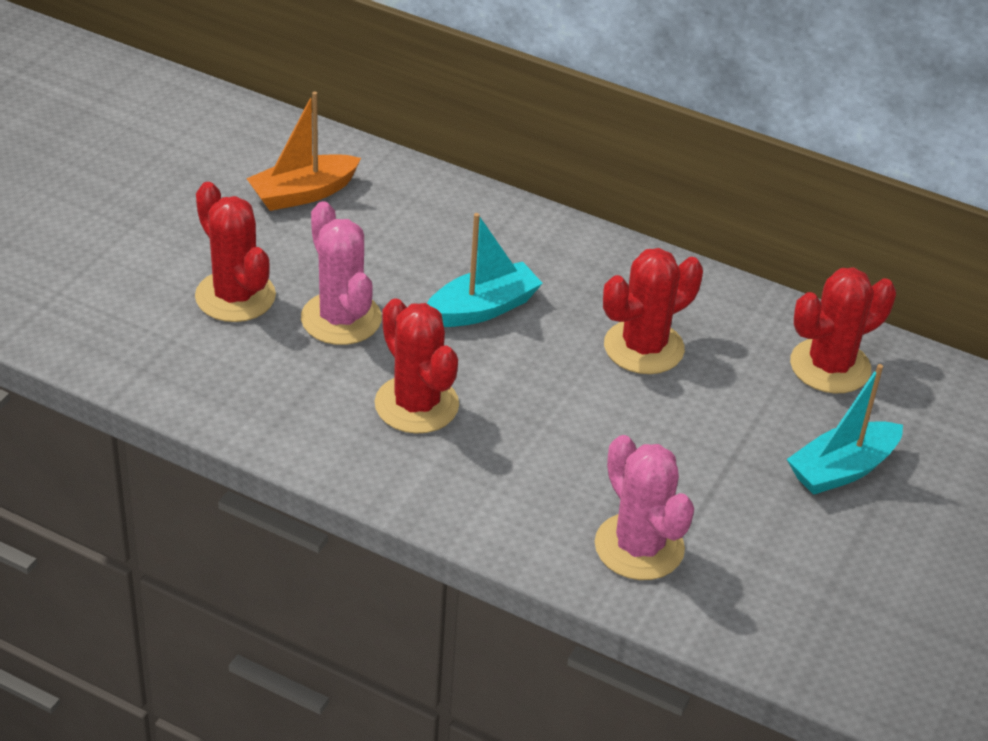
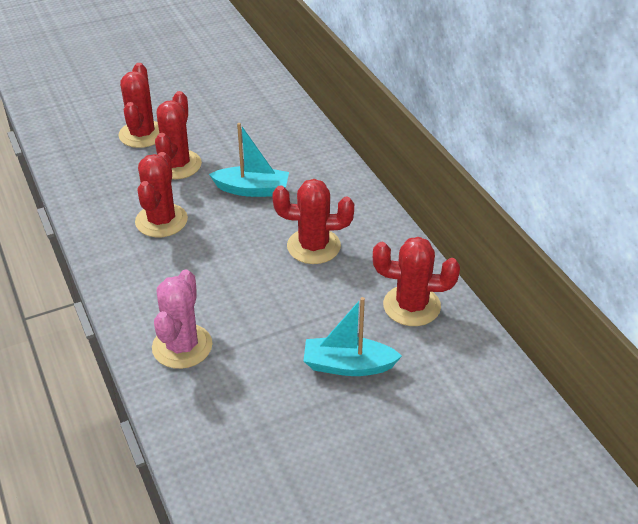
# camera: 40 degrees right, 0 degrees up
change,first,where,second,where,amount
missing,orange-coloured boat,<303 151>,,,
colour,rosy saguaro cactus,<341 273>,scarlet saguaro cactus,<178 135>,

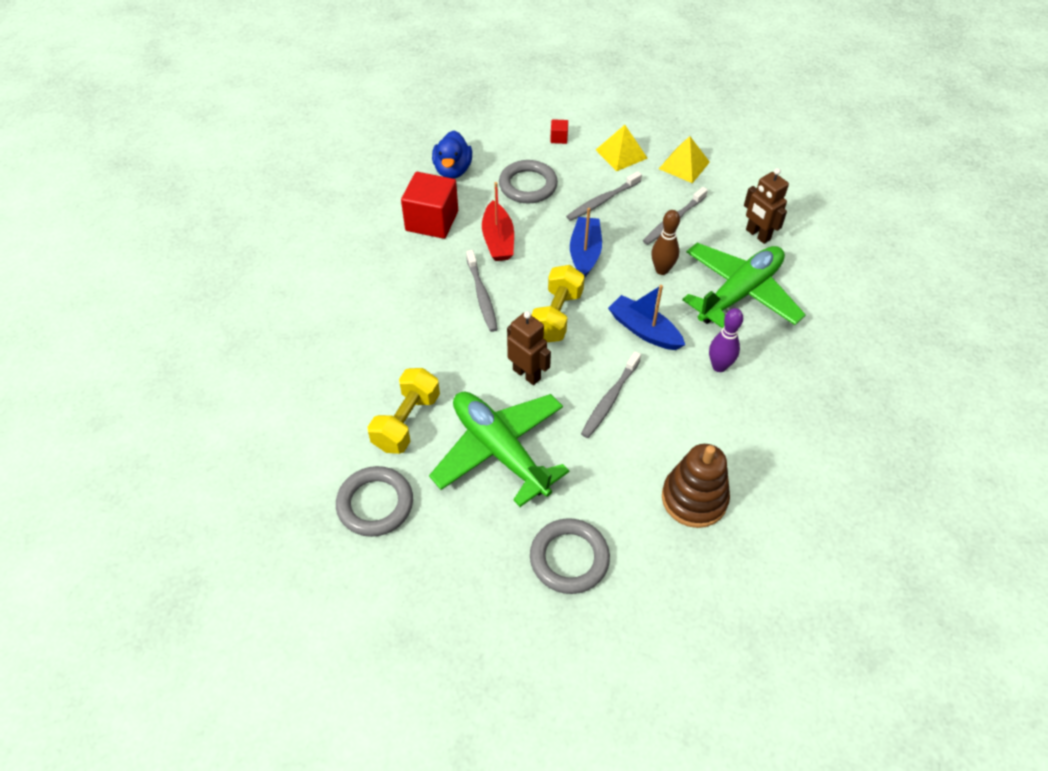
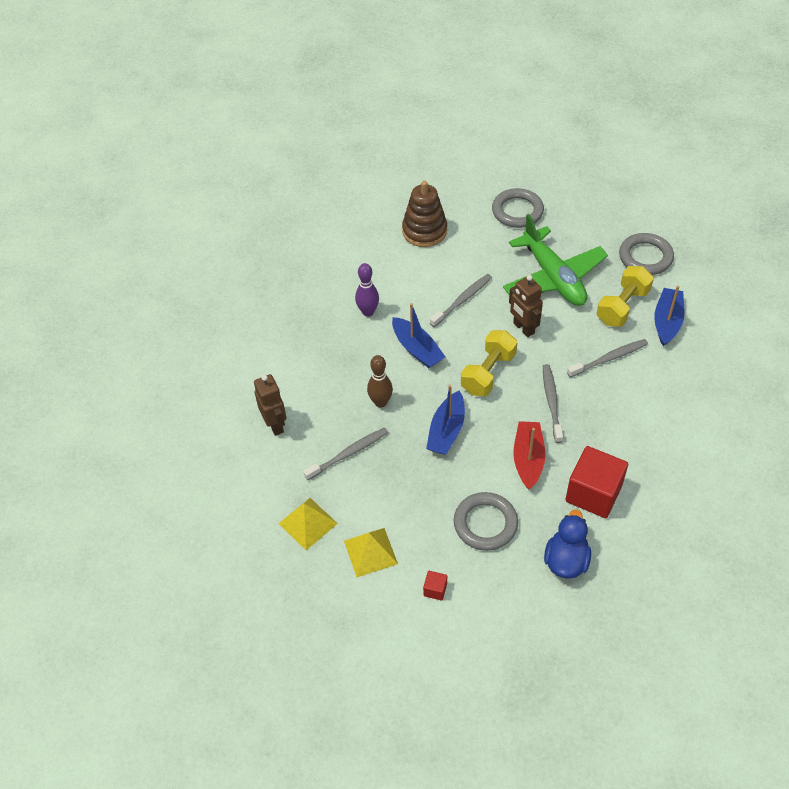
# camera: 165 degrees left, 0 degrees up
change,first,where,second,where,amount
missing,green toy plane,<744 285>,,,
appeared,,,blue boat,<669 316>,
relocated,grey dental brush,<604 196>,,<607 358>,

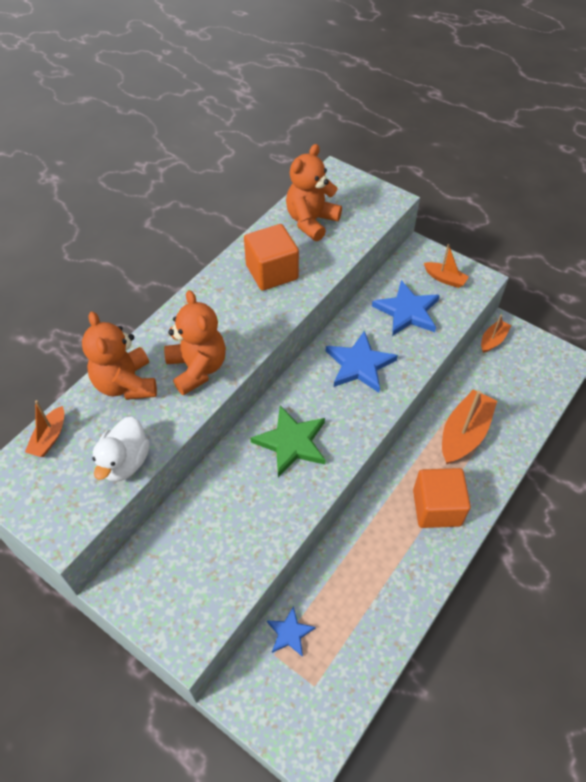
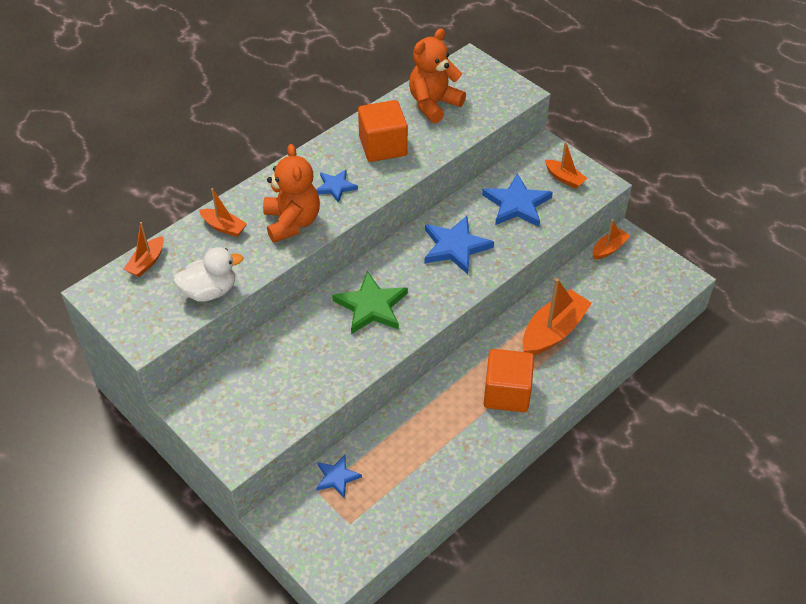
# camera: 10 degrees right, 5 degrees down
change,first,where,second,where,amount
appeared,,,blue star shape,<337 186>,
exchanged,orange-coloured teddy bear,<119 355>,orange-coloured boat,<223 212>,
spun,pure white duck,<121 449>,,<208 274>,135 degrees counterclockwise

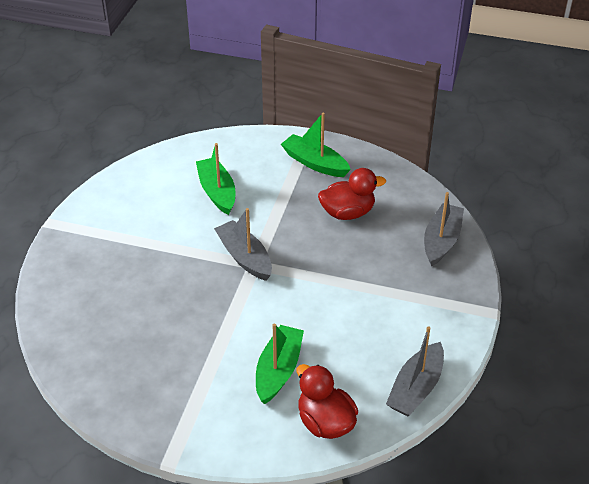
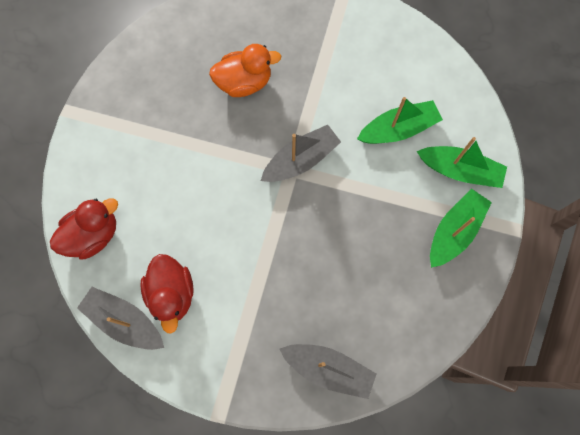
# camera: 90 degrees right, 30 degrees up
change,first,where,second,where,amount
appeared,,,orange-coloured duck,<245 70>,
relocated,green boat,<280 364>,,<462 162>,
relocated,scarlet duck,<352 194>,,<167 294>,

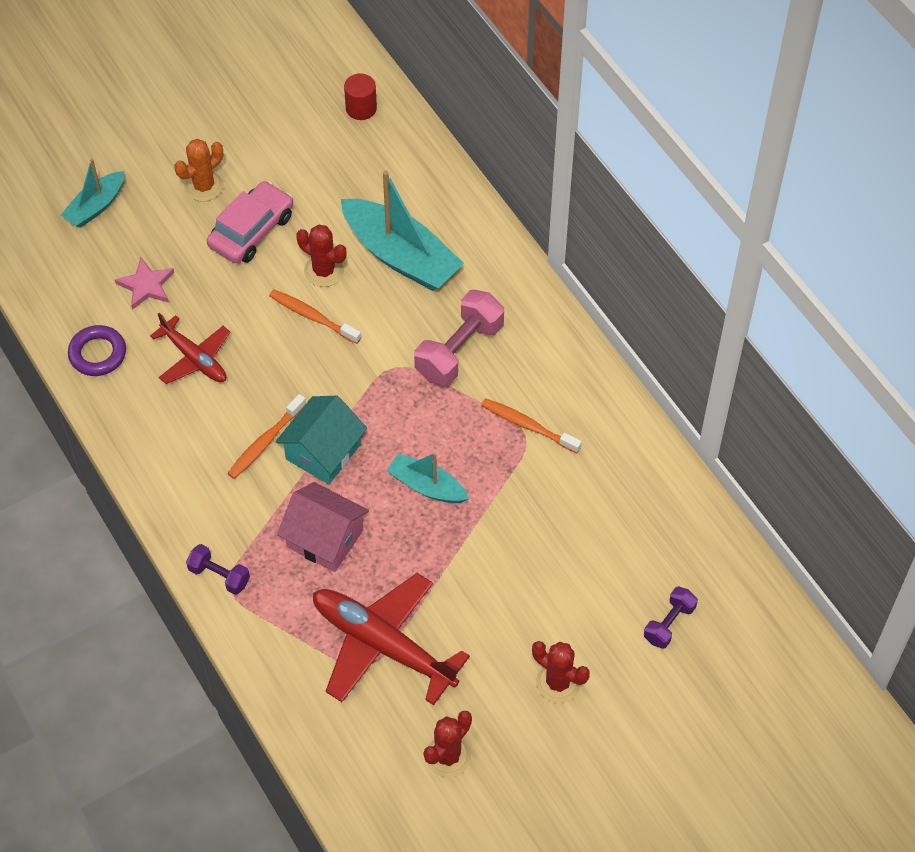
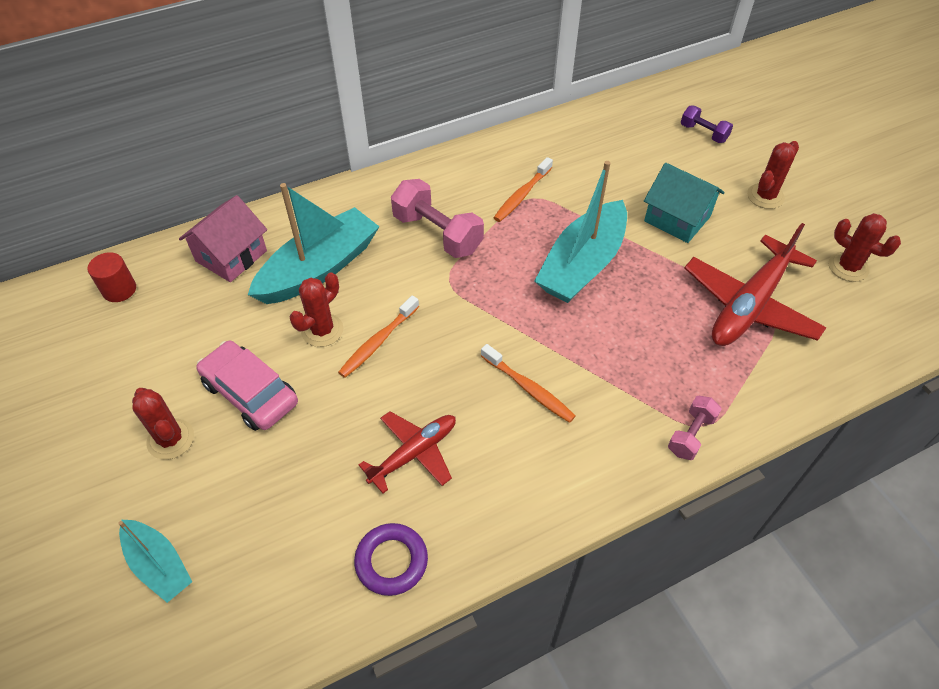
# camera: 85 degrees left, 5 degrees down
change,first,where,second,where,amount
missing,rosy star shape,<144 284>,,,
relocated,aqua cottage,<321 440>,,<684 203>,
relocated,rosy cottage,<323 527>,,<223 238>,
colour,orange-coloured saguaro cactus,<198 170>,scarlet saguaro cactus,<163 424>,
colour,purple hand weight,<218 569>,rosy hand weight,<695 428>,
size,aqua boat,<428 478>,,<581 232>,x1.79

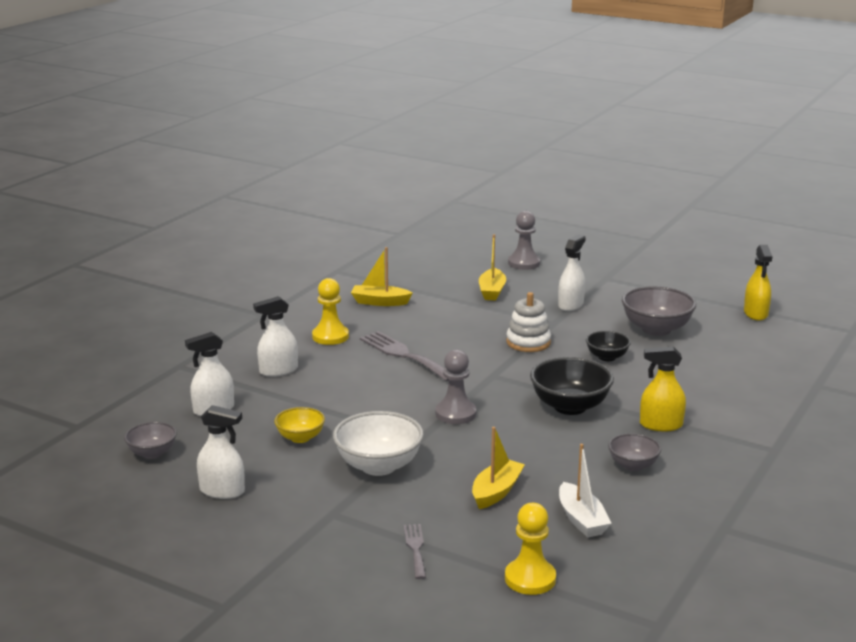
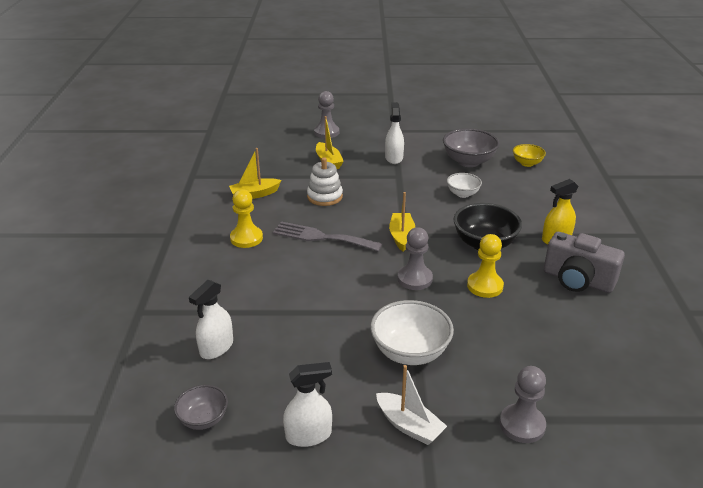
# camera: 30 degrees left, 10 degrees up
change,first,where,second,where,amount
missing,pure white sprayer,<275 336>,,,
missing,yellow sprayer,<758 283>,,,
relocated,yellow bowl,<299 425>,,<529 155>,
relocated,yellow boat,<498 468>,,<402 221>,
relocated,yellow chess pawn,<530 549>,,<485 266>,
relocated,pure white stacking rings,<528 322>,,<325 181>,
relocated,pure white boat,<585 491>,,<411 405>,
exchanged,grey fork,<415 551>,grey chess pawn,<523 404>,
exchanged,grey bowl,<634 452>,grey compact camera,<584 262>,
colour,jet-black bowl,<608 346>,pure white bowl,<464 185>,

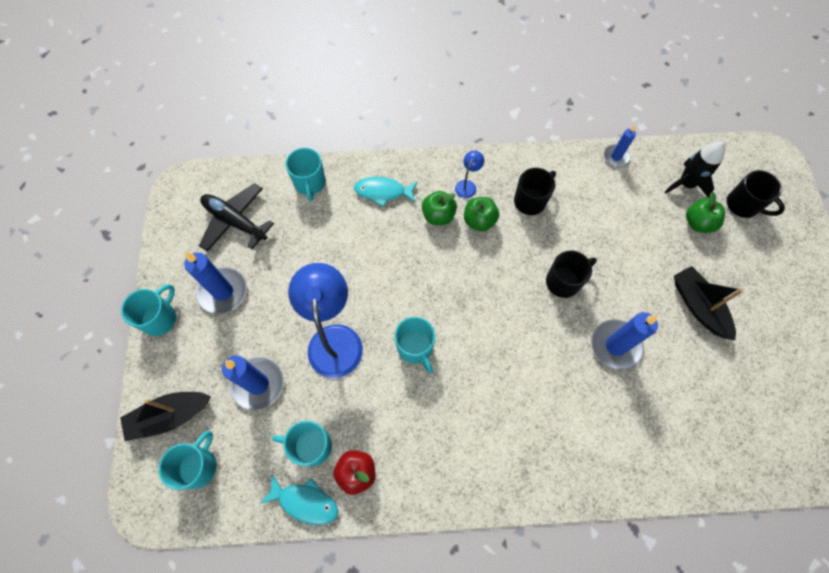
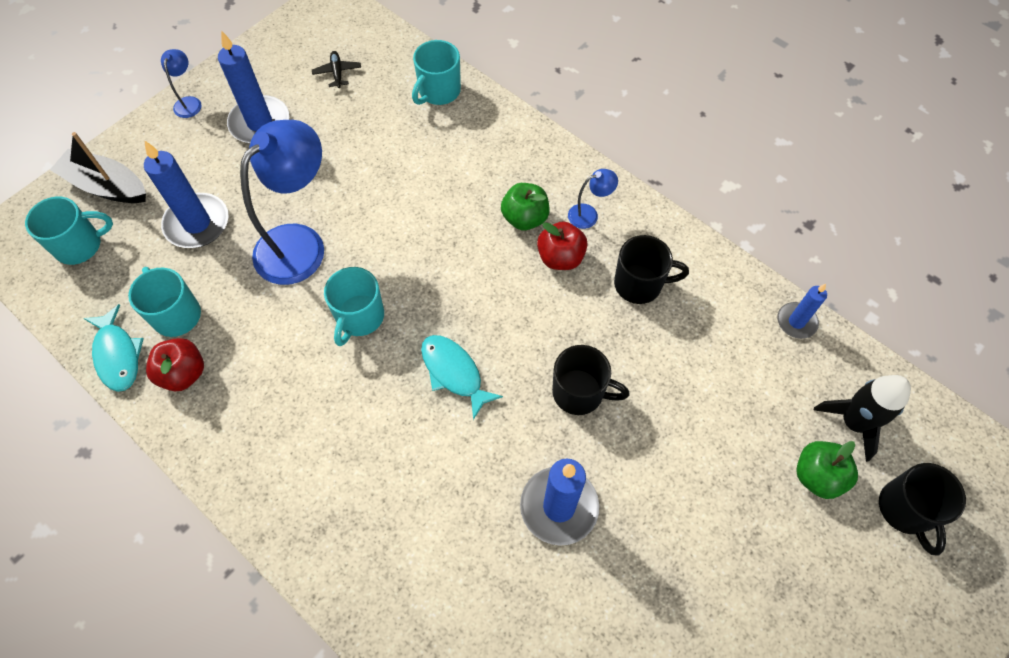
# camera: 45 degrees right, 5 degrees down
change,first,where,second,where,amount
missing,jet-black boat,<708 303>,,,
relocated,aqua toy fish,<386 192>,,<462 377>,
exchanged,aqua tea mug,<148 310>,blue desk lamp,<181 83>,
colour,green toy apple,<481 214>,scarlet toy apple,<562 245>,
size,jet-black toy plane,<236 217>,,<336 69>,x0.47

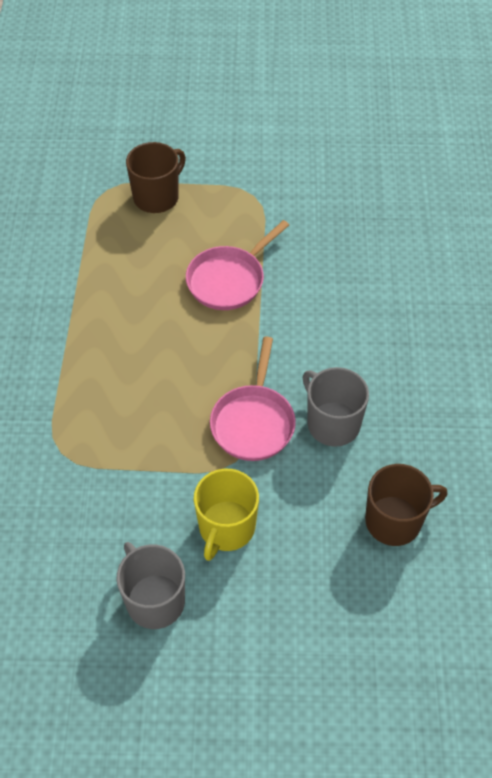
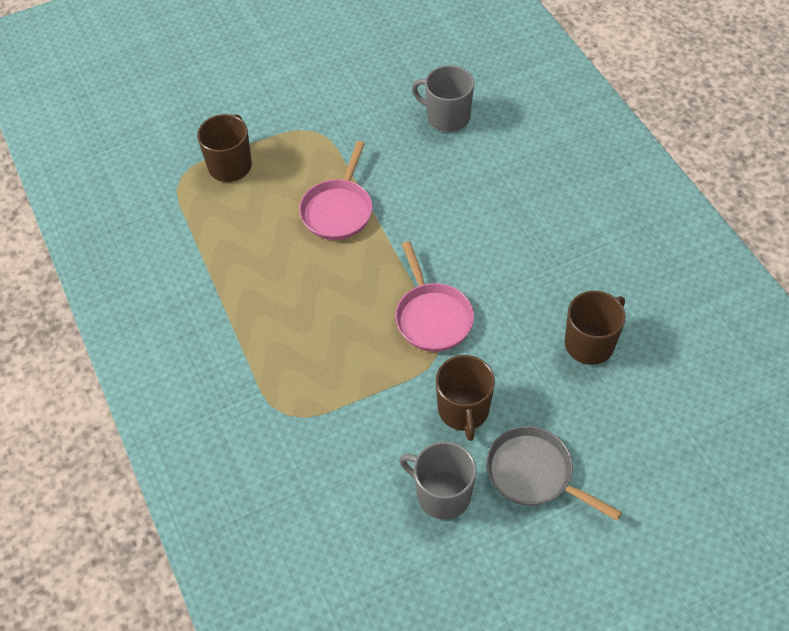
# camera: 25 degrees left, 0 degrees up
change,first,where,second,where,amount
appeared,,,grey skillet,<554 473>,
relocated,grey tea mug,<335 407>,,<443 98>,
colour,yellow tea mug,<226 515>,russet tea mug,<465 398>,

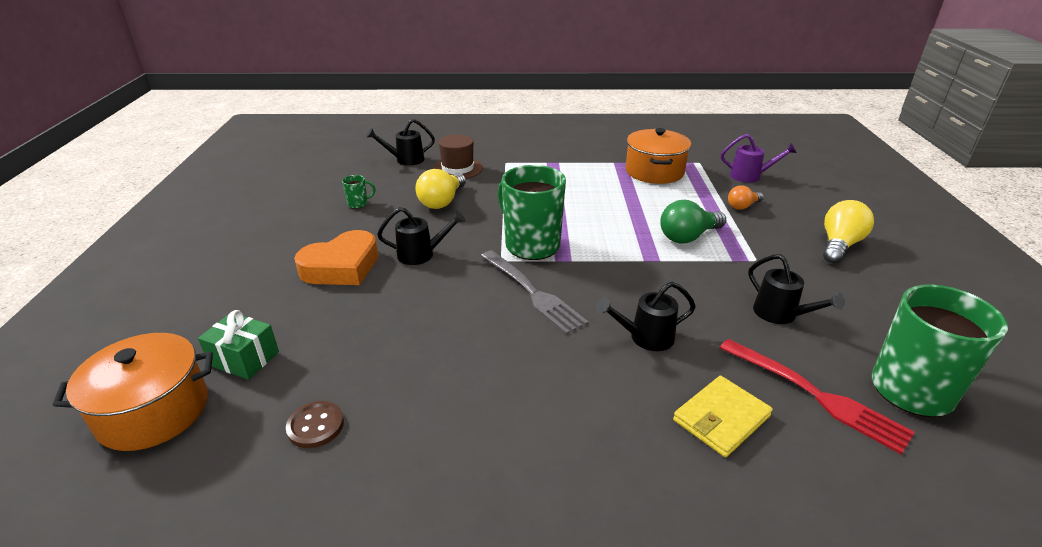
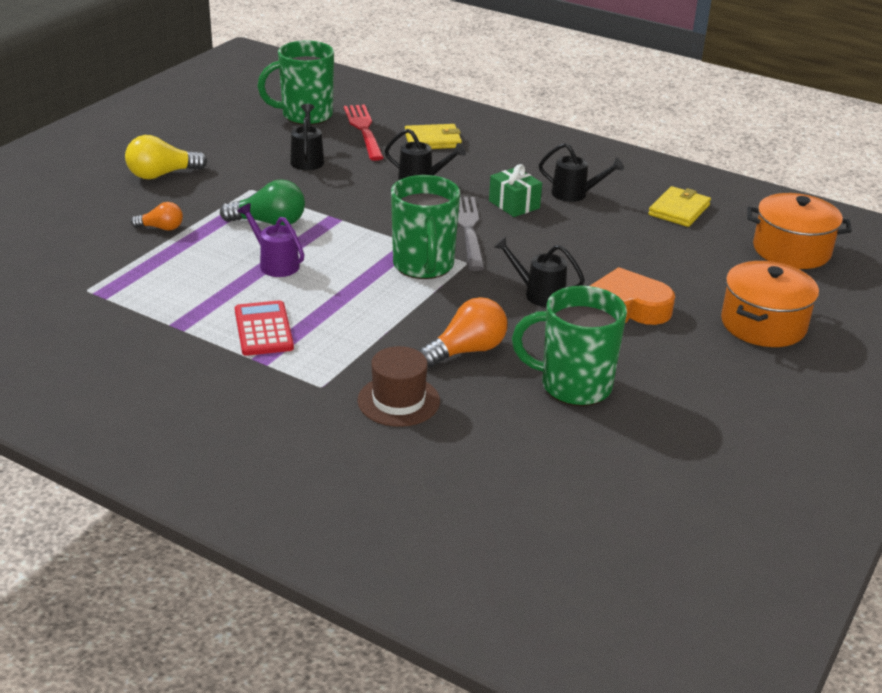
# camera: 150 degrees left, 0 degrees up
change,first,where,second,where,amount
appeared,,,scarlet adding machine,<264 328>,
relocated,green gift,<238 345>,,<515 190>,
relocated,jet-black sprinkling can,<400 142>,,<581 172>,
relocated,orange-coloured pot,<658 156>,,<770 304>,
relocated,purple sprinkling can,<759 158>,,<270 240>,
exchanged,russet shirt button,<315 424>,yellow wallet,<679 206>,
colour,yellow lightbulb,<440 189>,orange-coloured lightbulb,<463 332>,
size,green tea mug,<358 192>,,<569 346>,x2.46

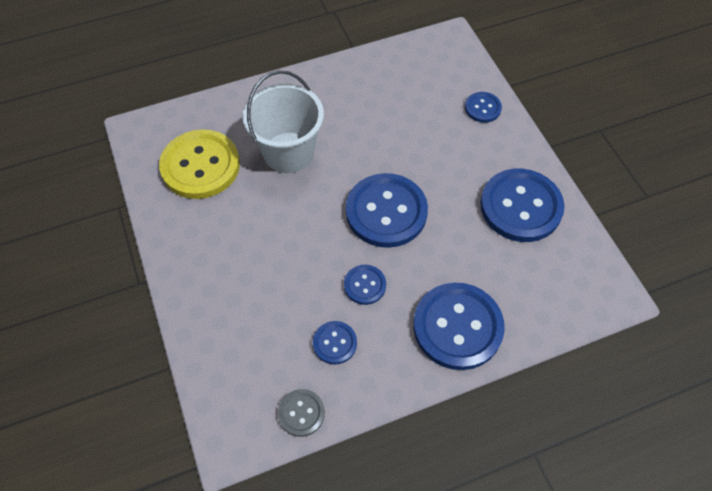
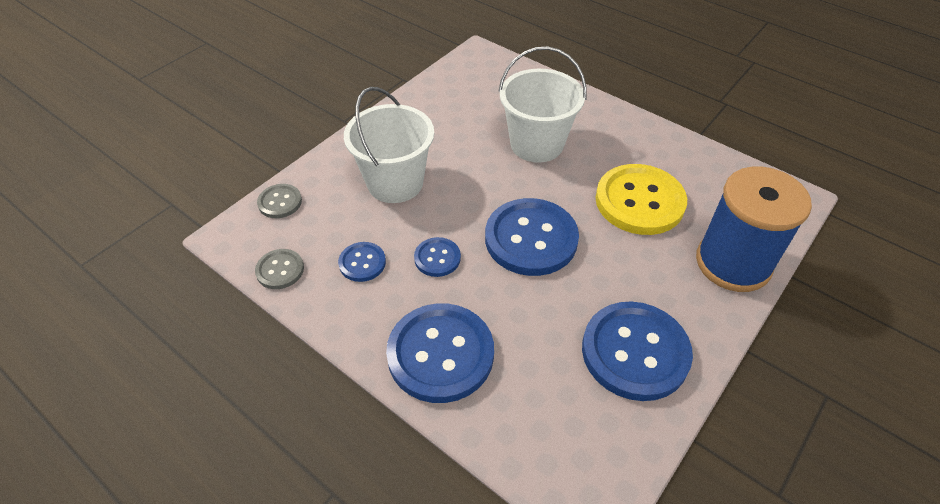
# camera: 60 degrees right, 10 degrees down
change,first,where,second,where,amount
appeared,,,grey shirt button,<279 201>,
appeared,,,pure white pail,<389 145>,
relocated,yellow shirt button,<199 164>,,<641 199>,
exchanged,blue shirt button,<483 107>,blue reel of thread,<754 229>,

